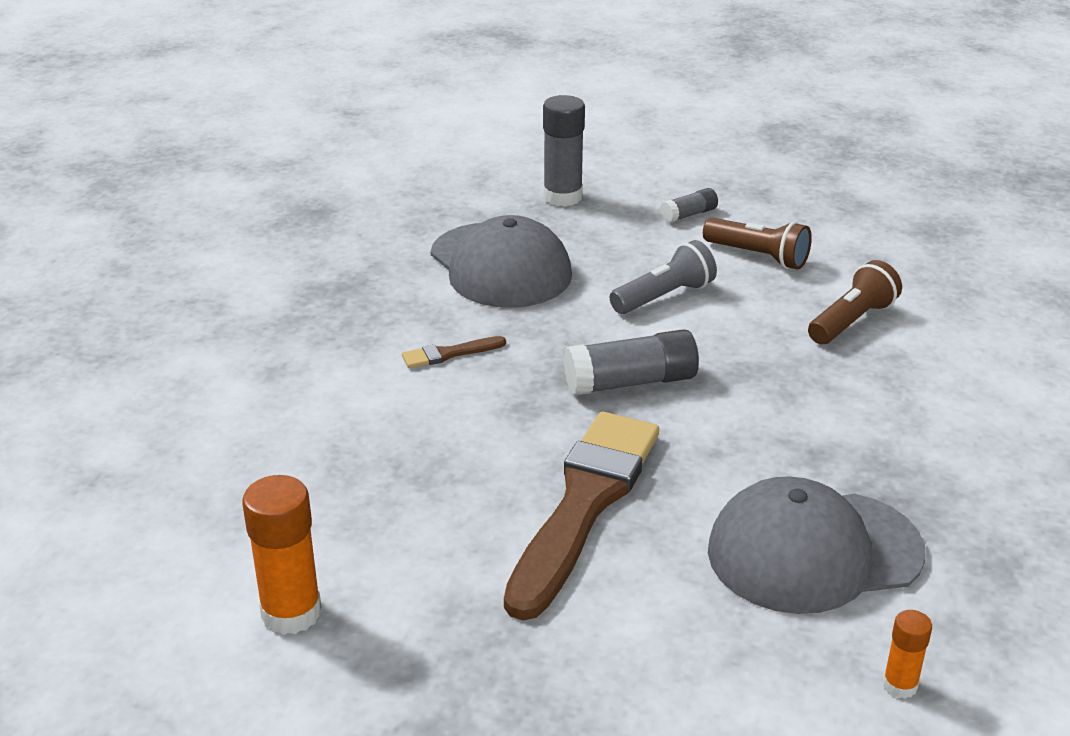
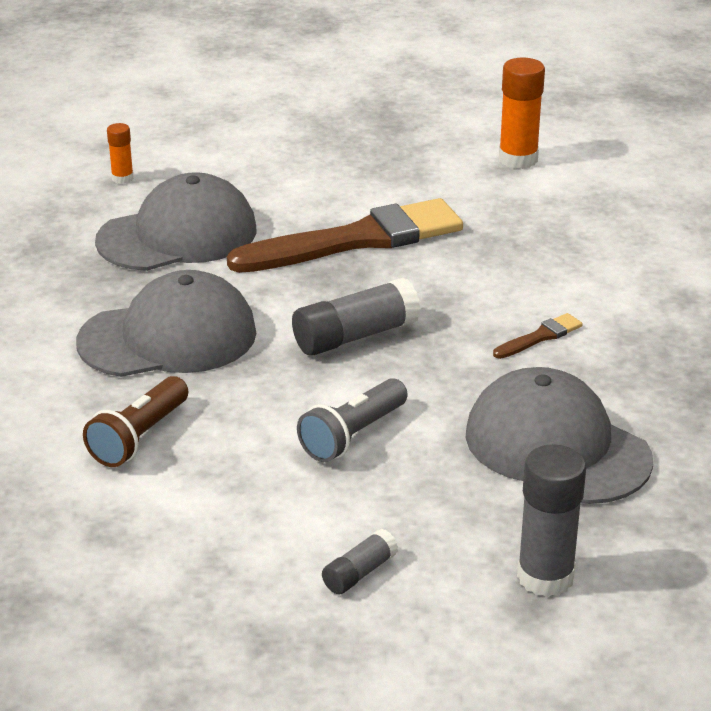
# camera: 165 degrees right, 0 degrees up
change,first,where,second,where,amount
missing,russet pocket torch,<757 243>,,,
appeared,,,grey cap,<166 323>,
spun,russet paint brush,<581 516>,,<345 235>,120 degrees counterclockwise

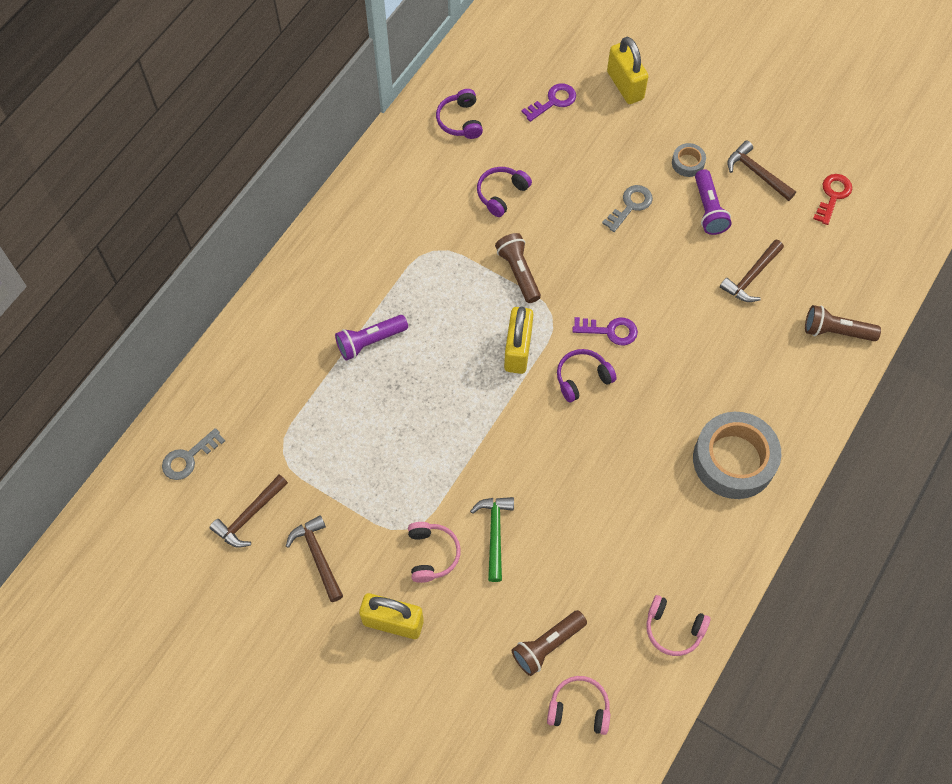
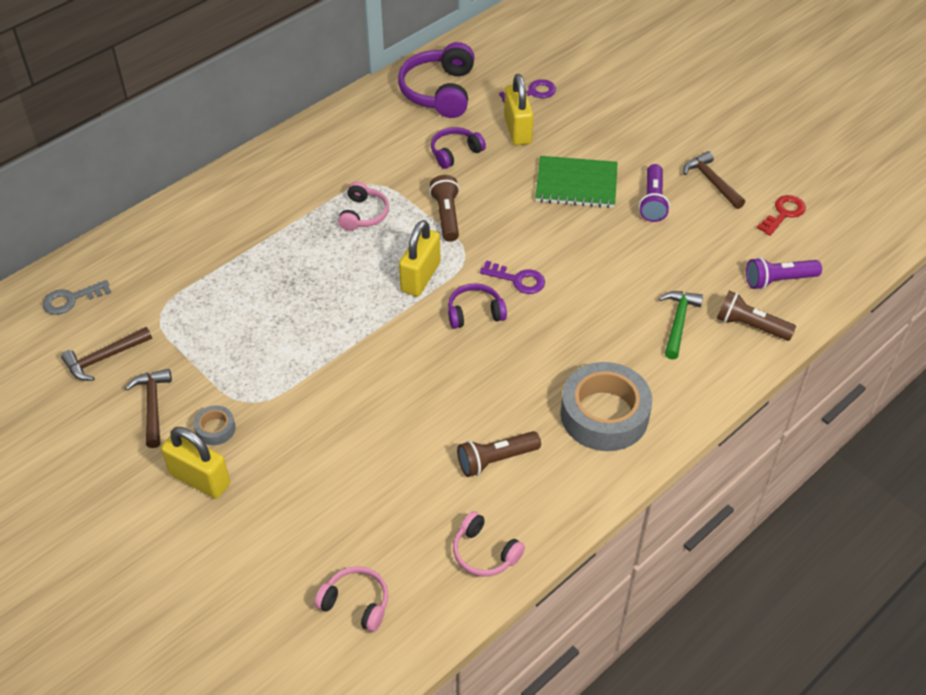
# camera: 15 degrees right, 15 degrees down
change,first,where,second,where,amount
missing,russet claw hammer,<752 270>,,,
relocated,purple pocket torch,<371 338>,,<784 273>,
relocated,rosy headset,<434 552>,,<363 206>,
relocated,green claw hammer,<492 539>,,<681 325>,
relocated,russet pocket torch,<549 643>,,<499 454>,
relocated,yellow padlock,<628 70>,,<519 109>,
relocated,grey sticky tape,<689 160>,,<215 425>,
exchanged,grey key,<627 208>,green notebook,<576 182>,
size,purple headset,<459 114>,,<436 80>,x1.74

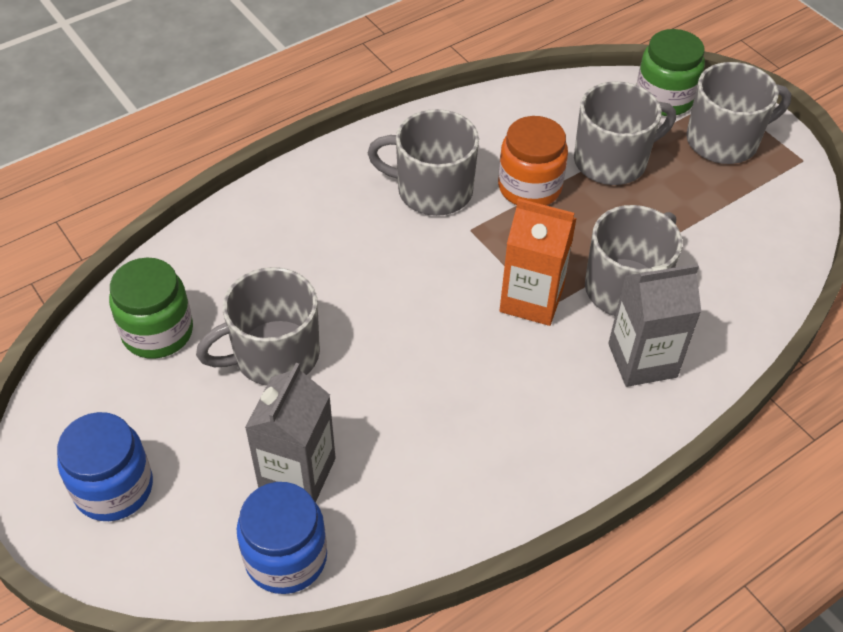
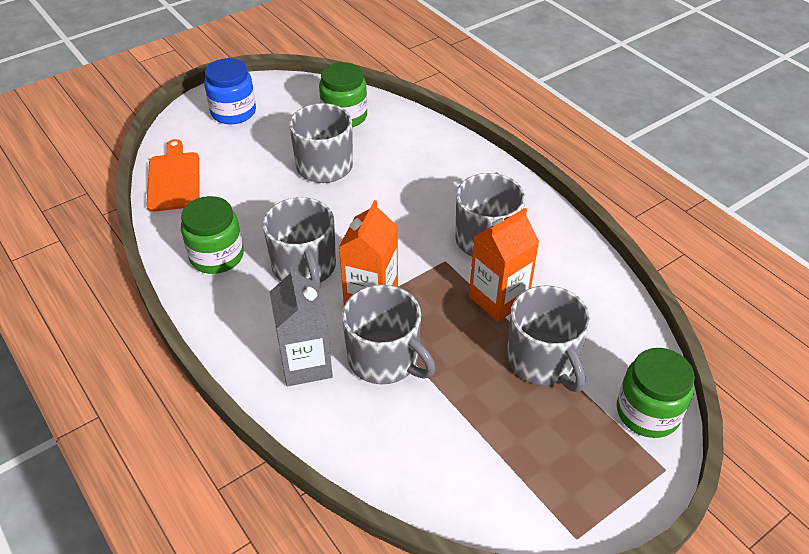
# camera: 90 degrees right, 5 degrees down
change,first,where,second,where,amount
missing,grey juice carton,<290 432>,,,
appeared,,,green preserve jar,<212 235>,
relocated,grey tea mug,<738 113>,,<299 242>,
exchanged,blue preserve jar,<282 538>,orange-coloured bread board,<173 175>,
exchanged,orange-coloured preserve jar,<533 161>,orange-coloured juice carton,<504 265>,

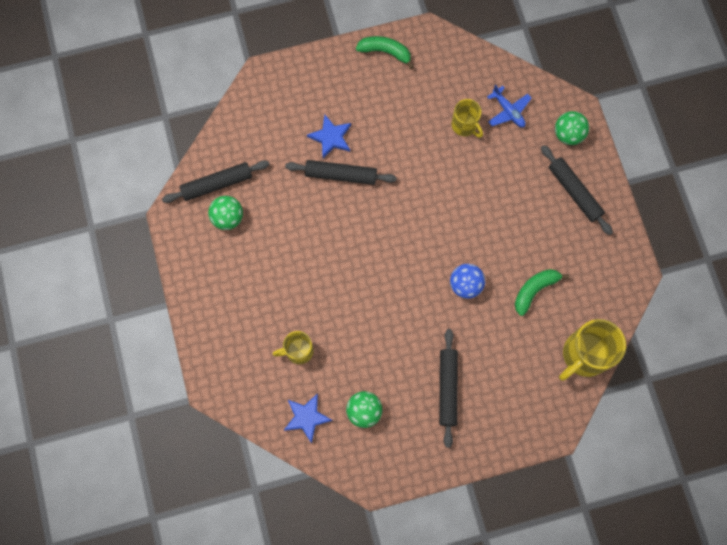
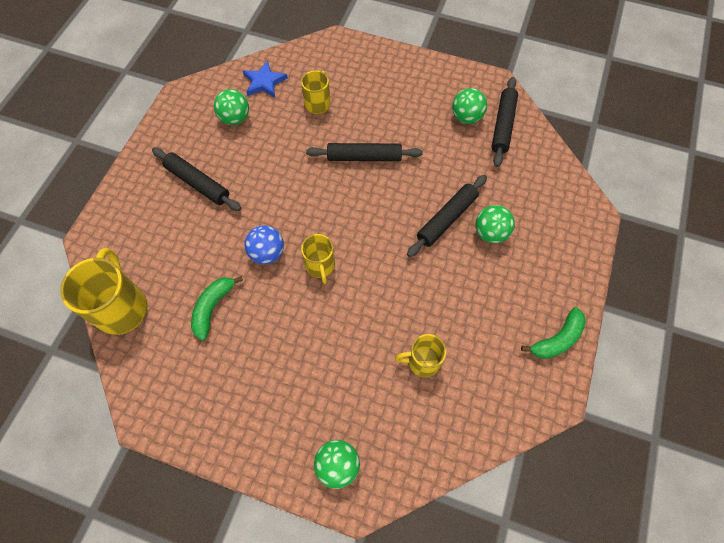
# camera: 125 degrees right, 10 degrees down
change,first,where,second,where,amount
missing,blue toy plane,<509 106>,,,
appeared,,,yellow tea mug,<318 259>,
relocated,jet-black pastry roller,<577 190>,,<364 152>,
exchanged,blue star shape,<329 136>,green play ball,<495 224>,
spun,green banana,<542 292>,,<217 308>,150 degrees counterclockwise

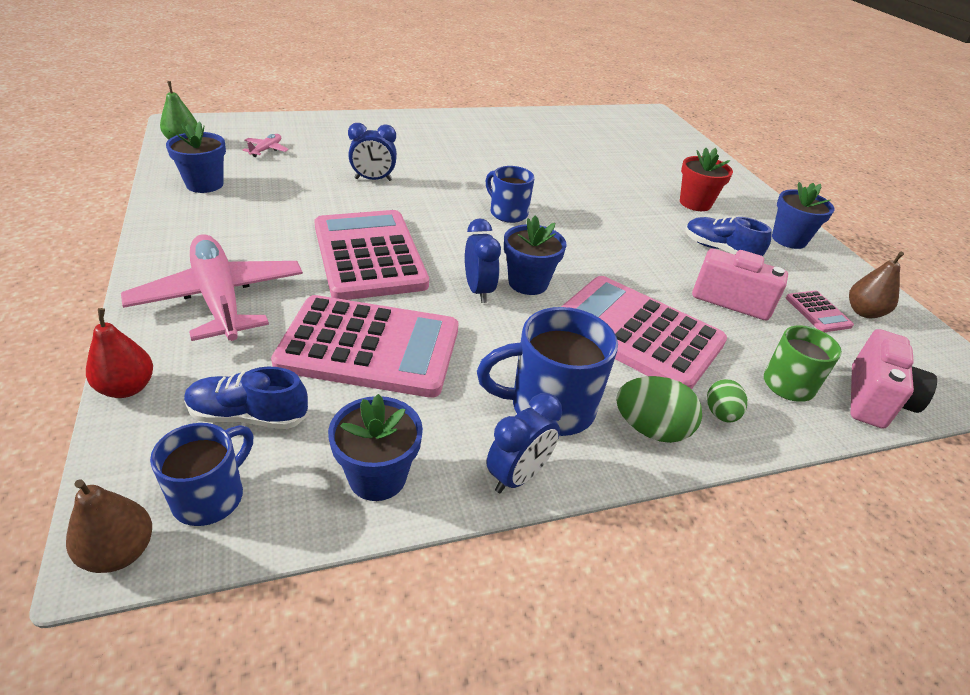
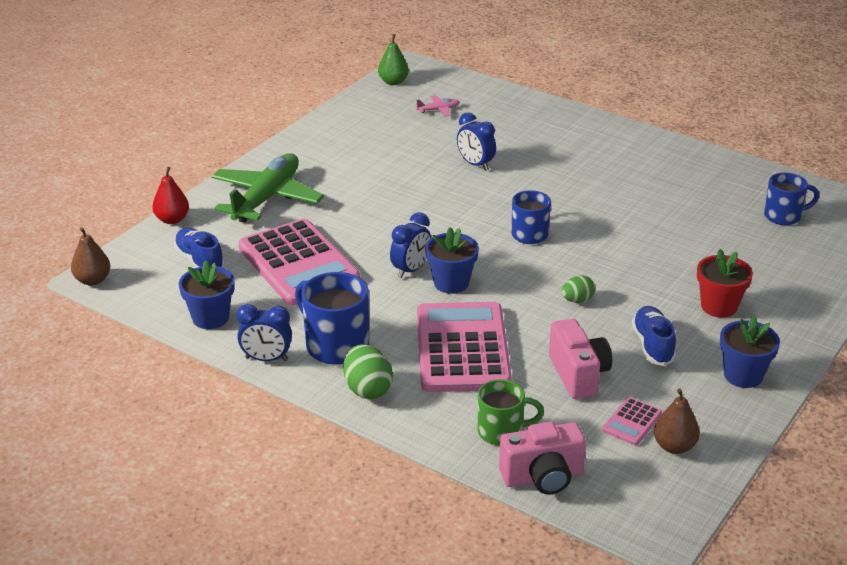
# camera: 55 degrees right, 5 degrees down
change,first,where,second,where,amount
missing,blue plant pot,<196 157>,,,
missing,rosy adding machine,<371 255>,,,
relocated,blue tea mug,<201 474>,,<791 199>,
relocated,green egg shape,<727 401>,,<578 289>,
colour,rosy toy plane,<212 287>,green toy plane,<267 188>,

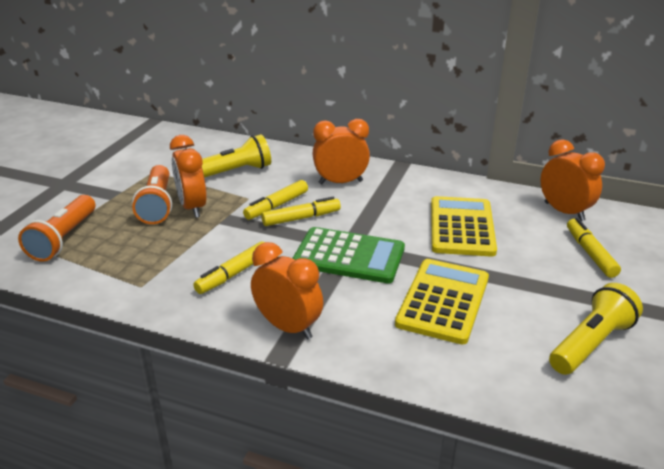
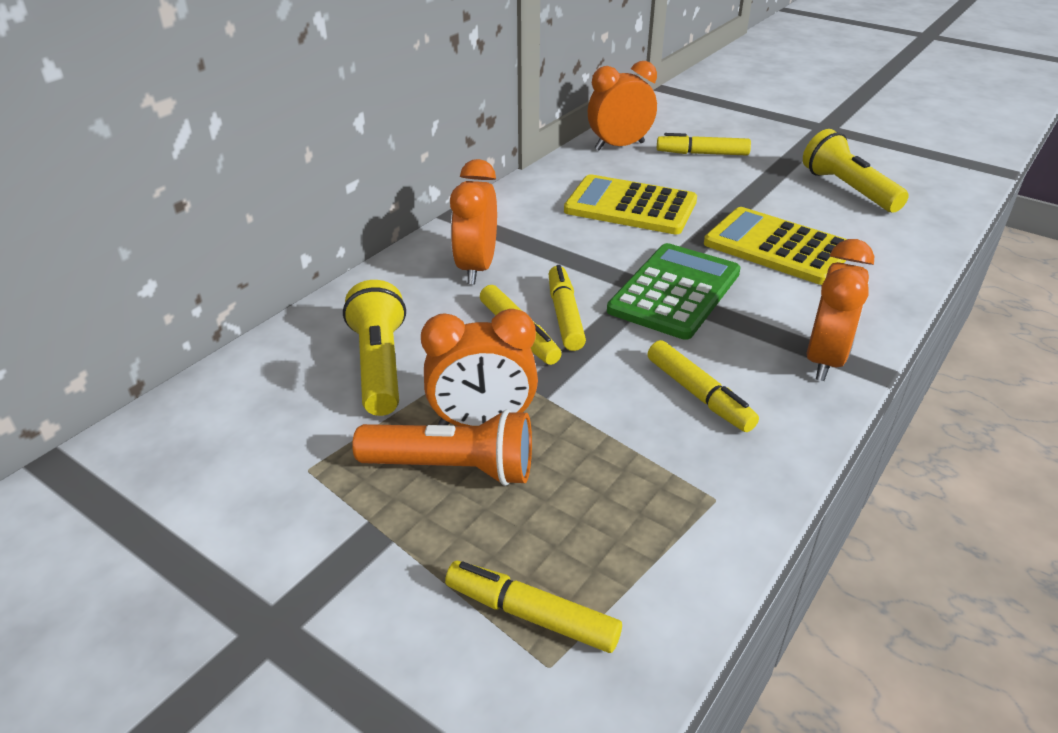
# camera: 75 degrees left, 5 degrees up
change,first,where,second,where,amount
exchanged,orange-coloured pocket torch,<56 228>,yellow felt pen,<533 607>,
spun,orange-coloured bedside clock,<287 290>,,<840 310>,150 degrees clockwise

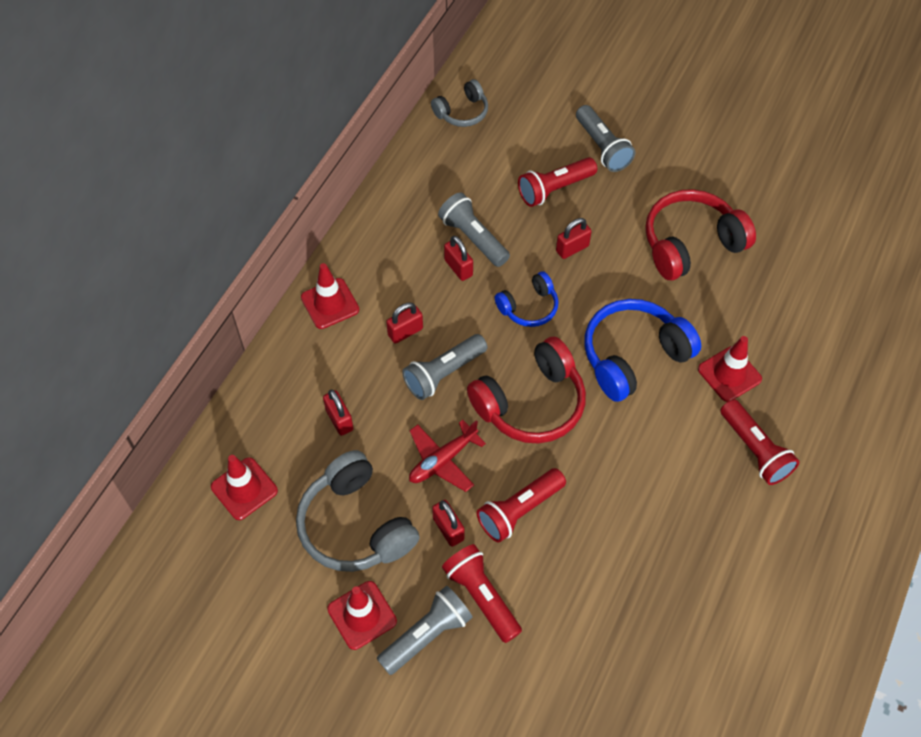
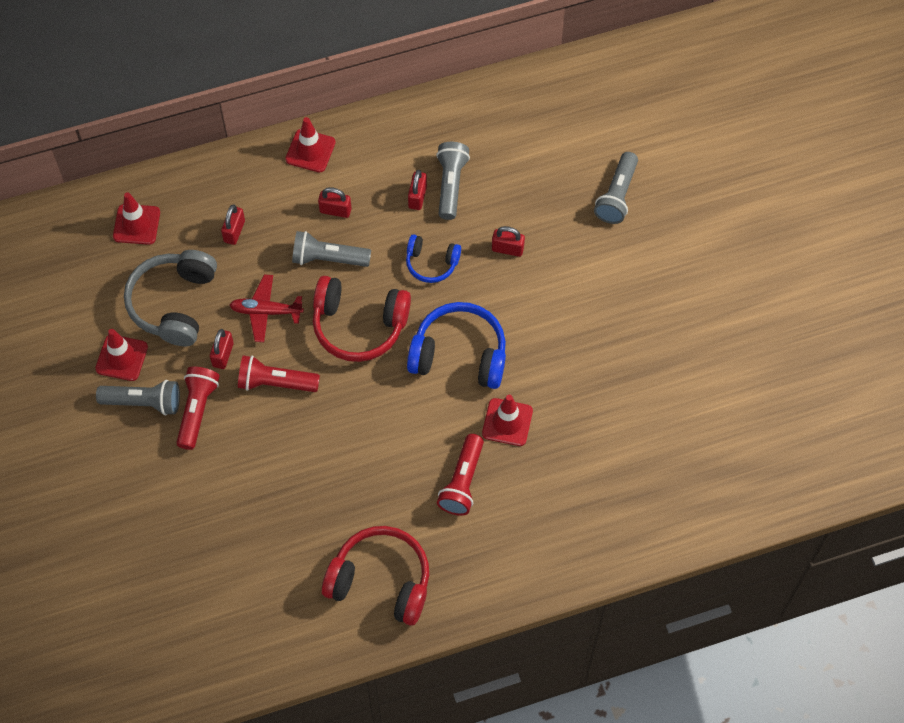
# camera: 45 degrees right, 5 degrees up
change,first,where,second,where,amount
missing,grey headset,<459 103>,,,
missing,scarlet pocket torch,<557 182>,,,
relocated,scarlet headset,<700 234>,,<375 576>,

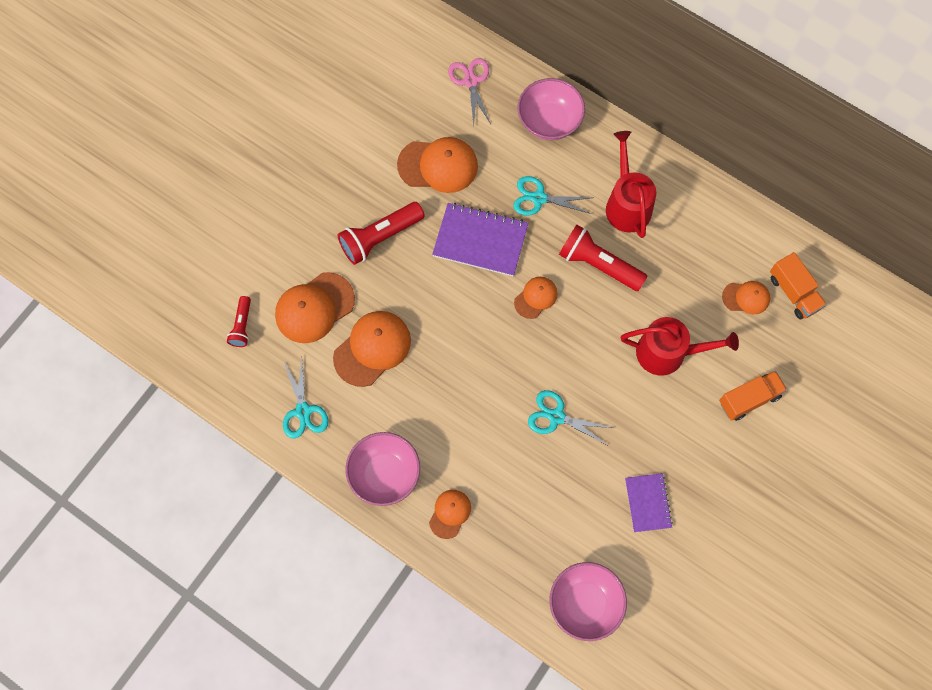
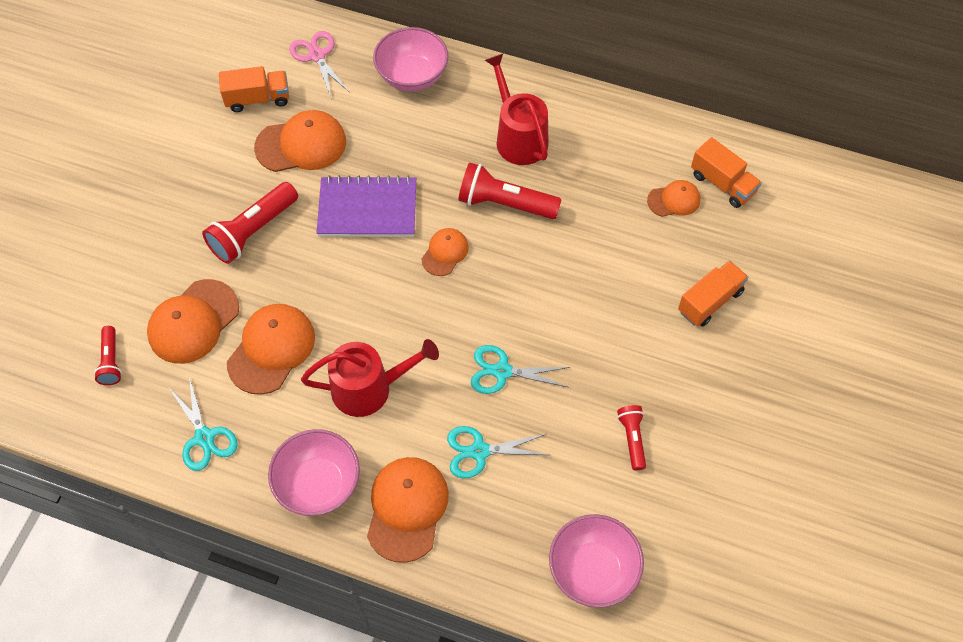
# camera: 15 degrees left, 10 degrees down
change,first,where,second,where,amount
appeared,,,orange-coloured toy truck,<254 89>,
relocated,aqua scissors,<553 196>,,<498 452>,
relocated,scarlet sprinkling can,<680 346>,,<370 378>,
exchanged,purple notebook,<649 502>,scarlet pocket torch,<631 437>,
size,orange-coloured cap,<450 514>,,<408 510>,x1.75

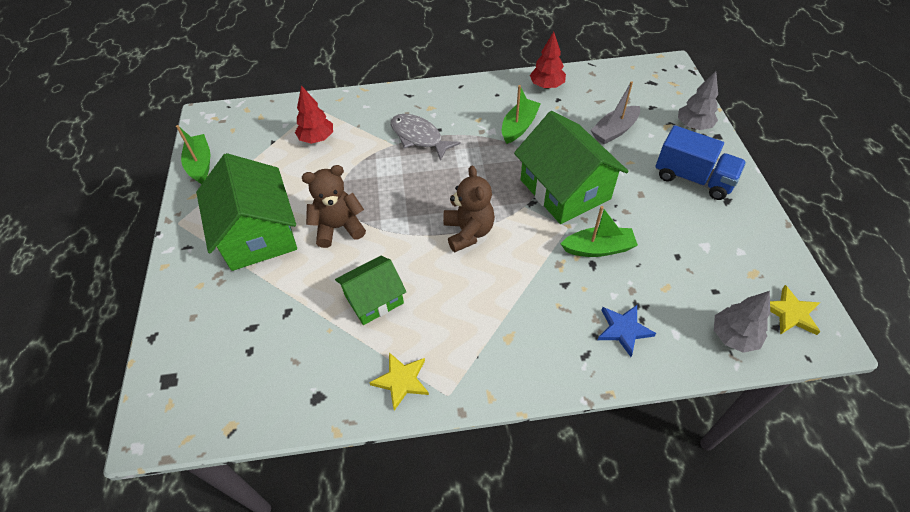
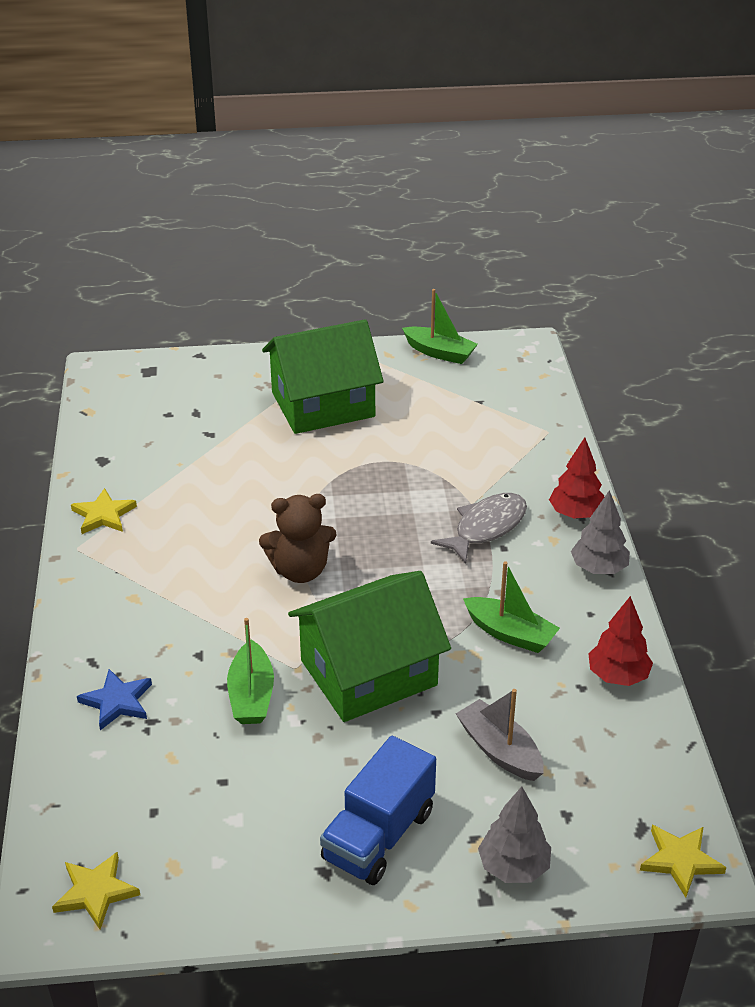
# camera: 90 degrees right, 15 degrees down
change,first,where,second,where,amount
missing,russet teddy bear,<334 206>,,,
missing,green cottage,<370 290>,,,
appeared,,,yellow star shape,<683 861>,
relocated,scarlet fir tree,<314 114>,,<576 478>,
relocated,grey fir tree,<742 322>,,<600 532>,
spun,green boat,<193 154>,,<440 326>,45 degrees clockwise

